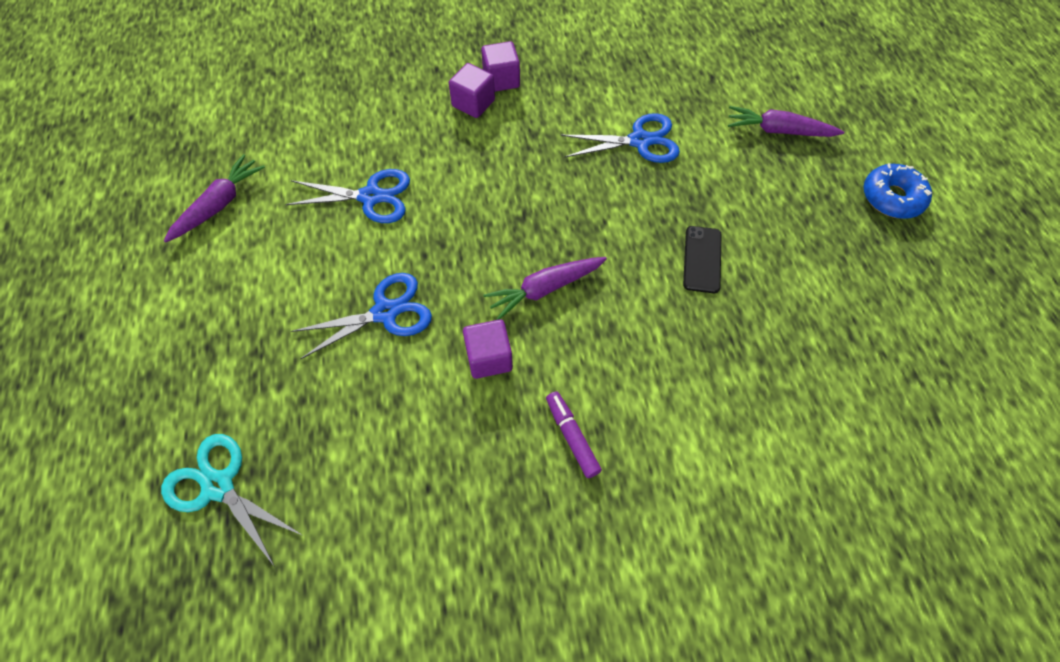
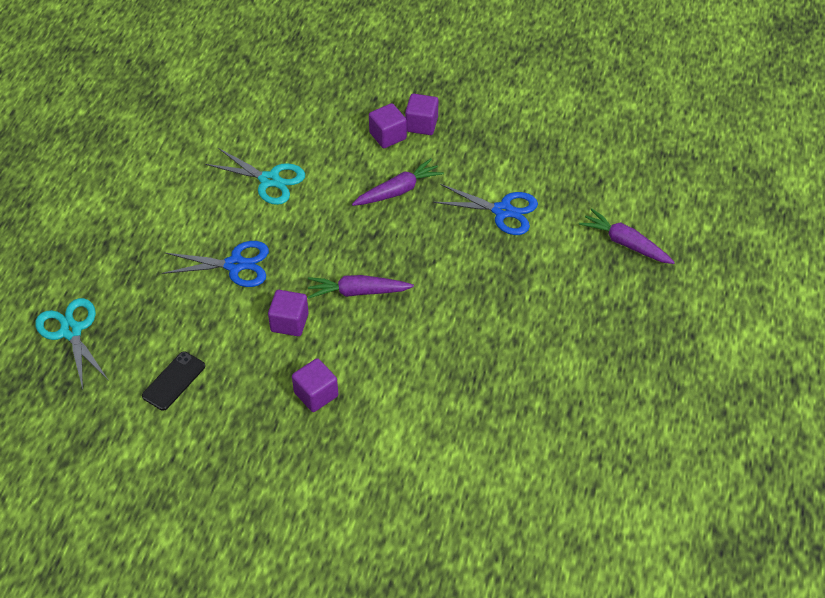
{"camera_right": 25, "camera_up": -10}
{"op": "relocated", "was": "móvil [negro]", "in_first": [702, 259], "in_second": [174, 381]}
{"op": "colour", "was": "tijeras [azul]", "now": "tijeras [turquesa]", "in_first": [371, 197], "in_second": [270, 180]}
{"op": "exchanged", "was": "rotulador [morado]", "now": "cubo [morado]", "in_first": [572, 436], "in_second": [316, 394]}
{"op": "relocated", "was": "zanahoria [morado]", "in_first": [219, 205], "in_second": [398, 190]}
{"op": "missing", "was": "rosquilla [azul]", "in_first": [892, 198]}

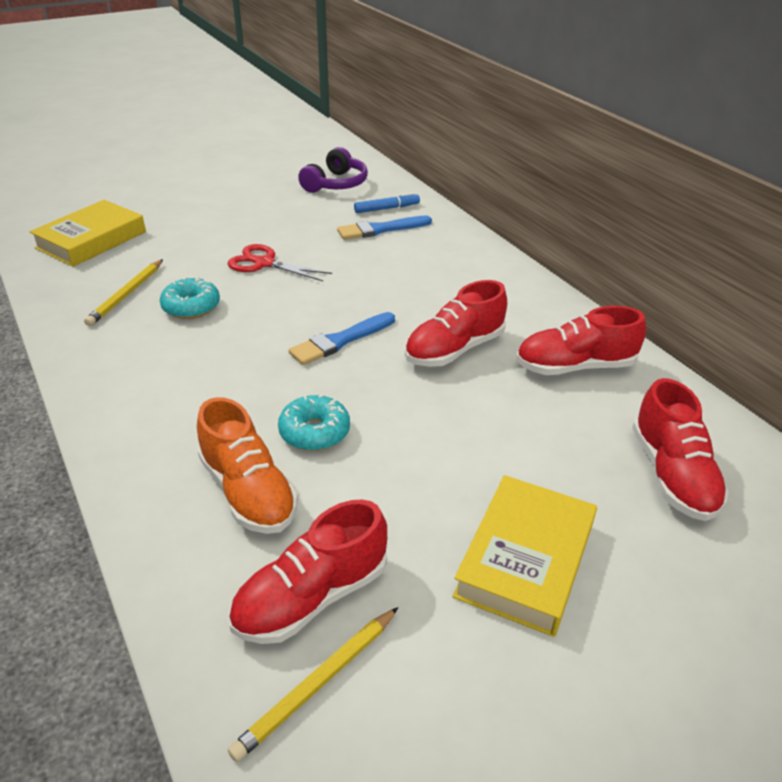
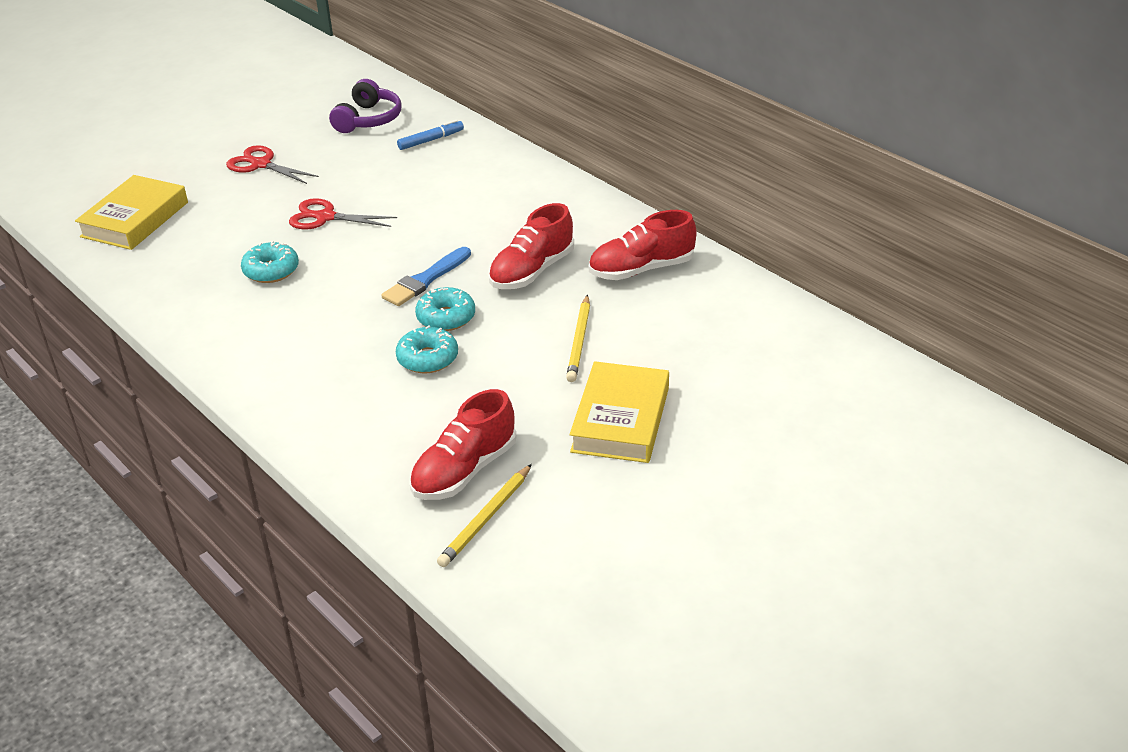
{"camera_right": -10, "camera_up": 0}
{"op": "appeared", "now": "tijeras [rojo]", "in_second": [261, 164]}
{"op": "appeared", "now": "rosquilla [turquesa]", "in_second": [446, 317]}
{"op": "relocated", "was": "lápiz [amarillo]", "in_first": [126, 294], "in_second": [579, 341]}
{"op": "missing", "was": "zapato [naranja]", "in_first": [248, 492]}
{"op": "missing", "was": "pincel [azul]", "in_first": [381, 229]}
{"op": "missing", "was": "zapato [rojo]", "in_first": [672, 475]}

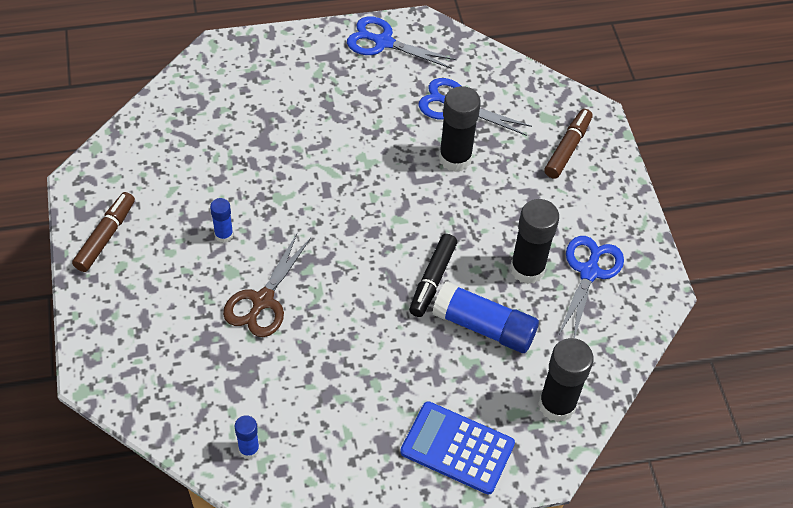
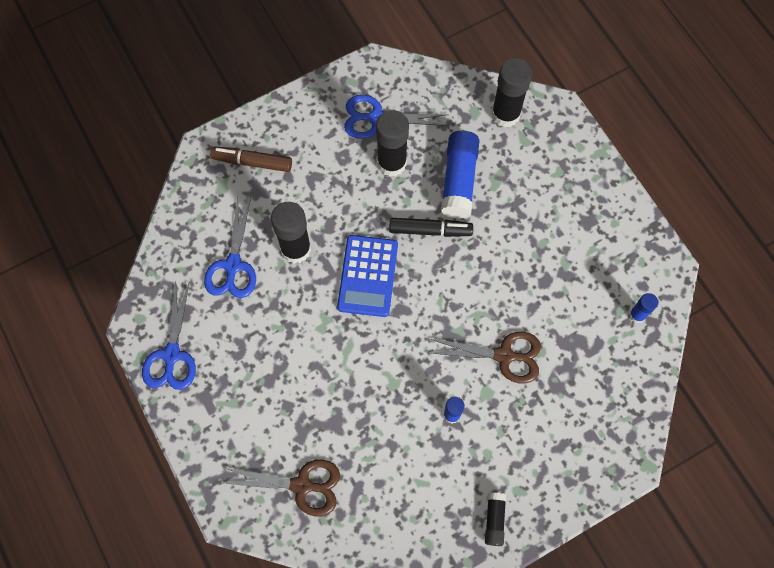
{"camera_right": -105, "camera_up": 15}
{"op": "appeared", "now": "tijeras [marrón]", "in_second": [301, 485]}
{"op": "relocated", "was": "calculadora [azul]", "in_first": [457, 448], "in_second": [368, 276]}
{"op": "exchanged", "was": "rotulador [marrón]", "now": "barra de pegamento [negro]", "in_first": [105, 236], "in_second": [494, 520]}

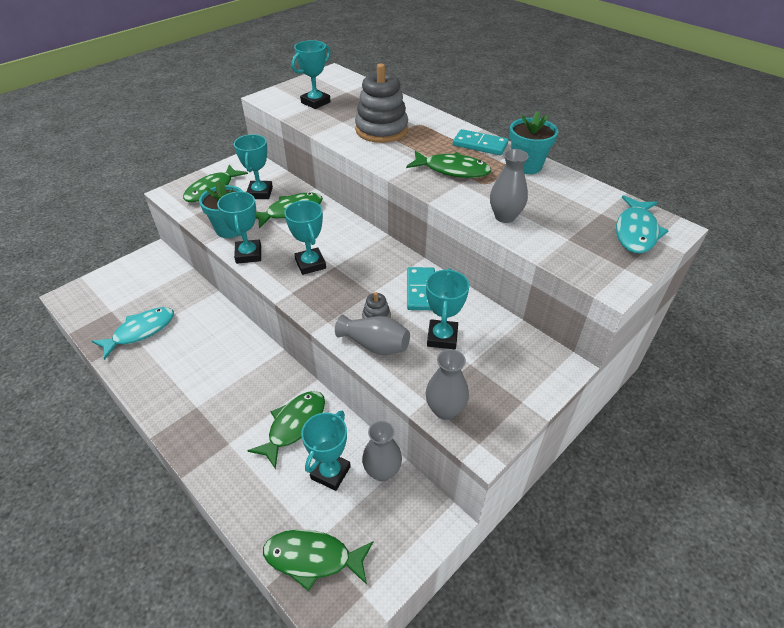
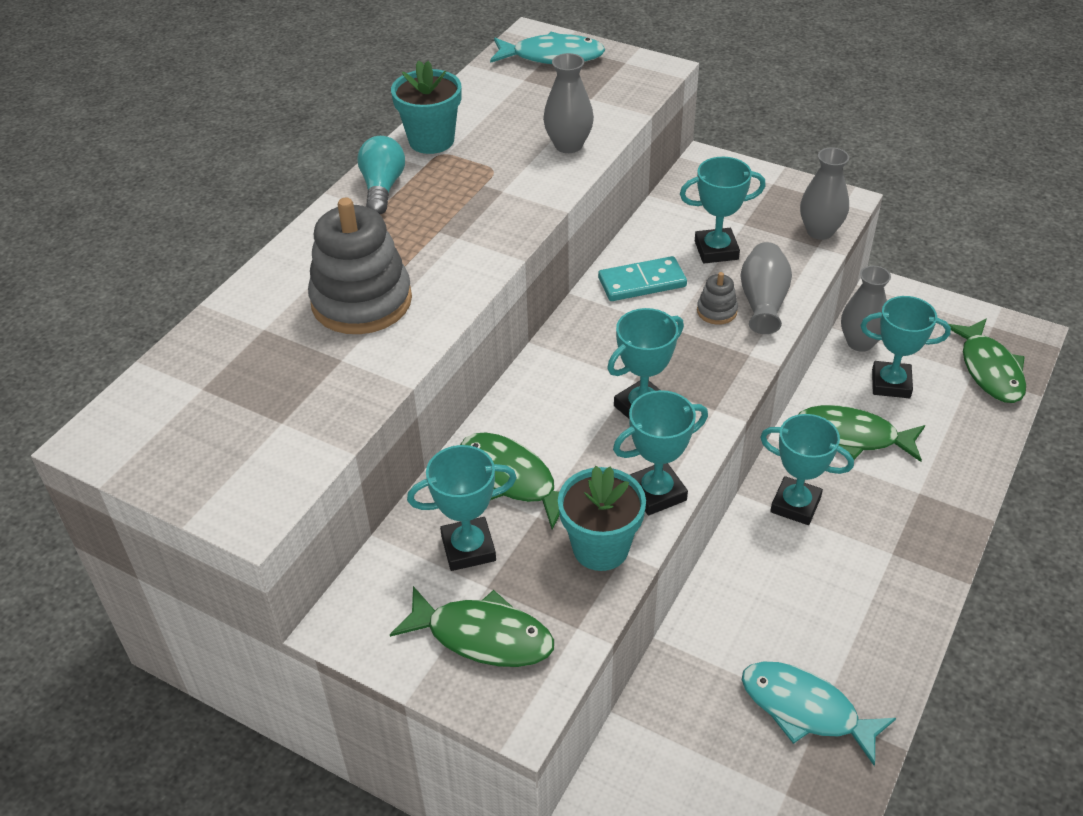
{"camera_right": -105, "camera_up": 0}
{"op": "exchanged", "was": "ficha de dominó [turquesa]", "now": "bombilla [turquesa]", "in_first": [480, 145], "in_second": [382, 188]}
{"op": "relocated", "was": "trofeo [turquesa]", "in_first": [315, 102], "in_second": [795, 505]}
{"op": "missing", "was": "pez [verde]", "in_first": [452, 170]}

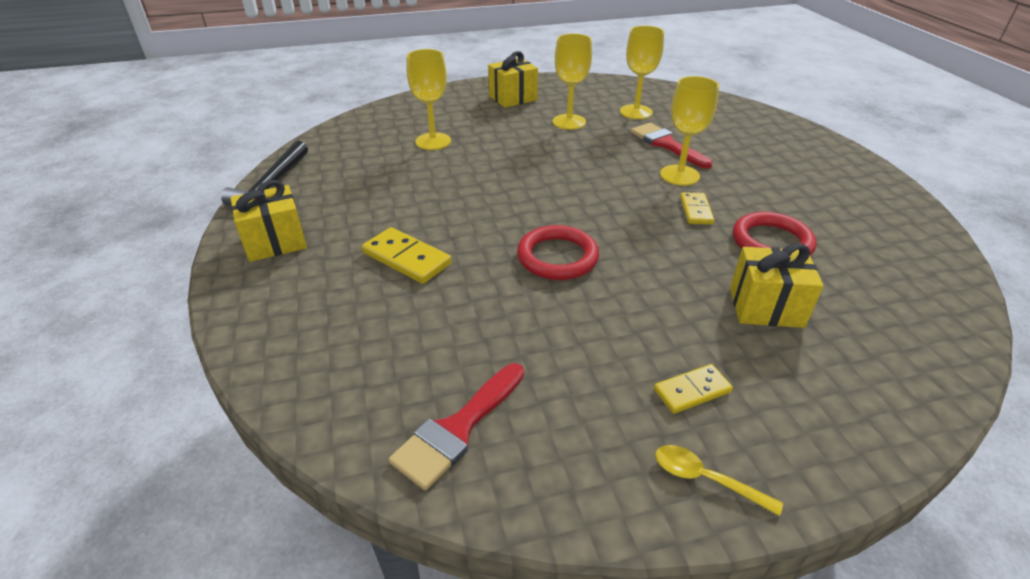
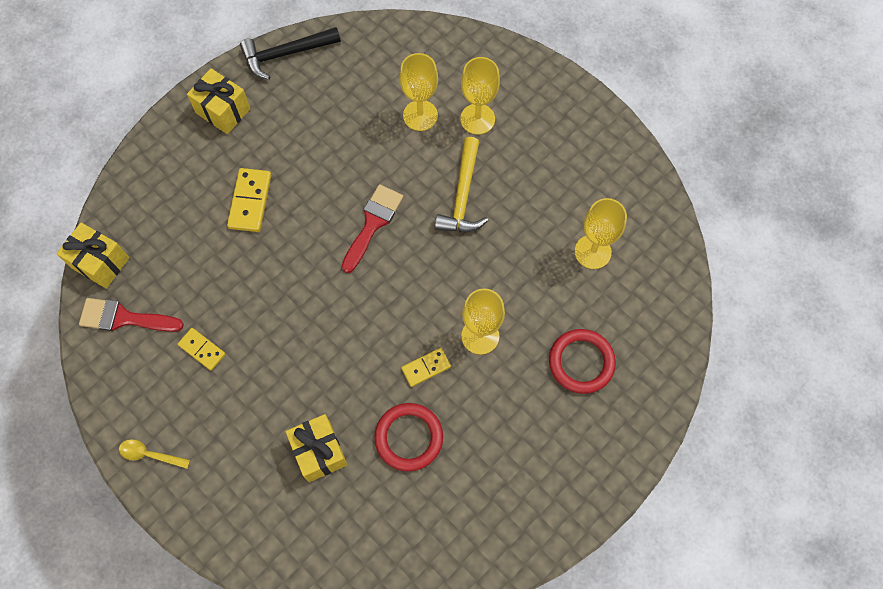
{"camera_right": 60, "camera_up": 30}
{"op": "relocated", "was": "regalo [amarillo]", "in_first": [513, 98], "in_second": [100, 263]}
{"op": "spun", "was": "cuchara [amarillo]", "in_first": [705, 479], "in_second": [150, 454], "clockwise": -75}
{"op": "relocated", "was": "ficha de dominó [amarillo]", "in_first": [692, 391], "in_second": [202, 350]}
{"op": "relocated", "was": "pincel [rojo]", "in_first": [666, 144], "in_second": [372, 223]}
{"op": "appeared", "now": "martillo [amarillo]", "in_second": [462, 195]}
{"op": "relocated", "was": "copa [amarillo]", "in_first": [569, 122], "in_second": [477, 119]}
{"op": "relocated", "was": "anillo [rojo]", "in_first": [557, 257], "in_second": [581, 362]}

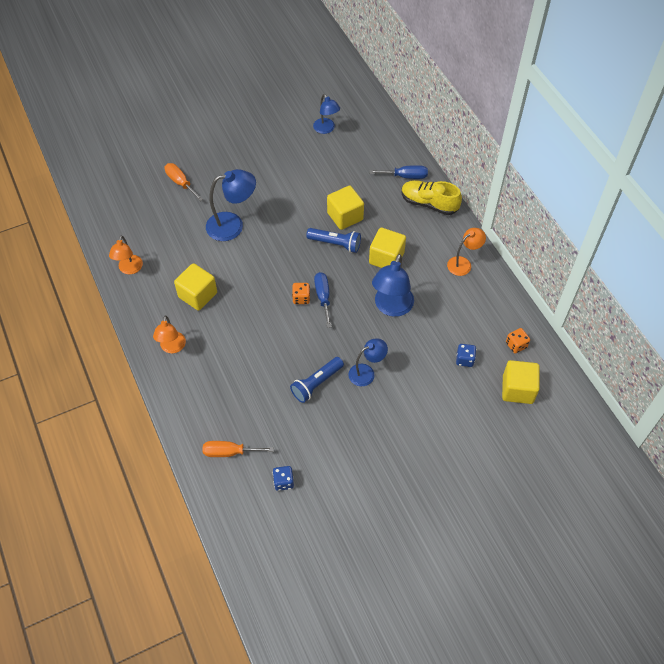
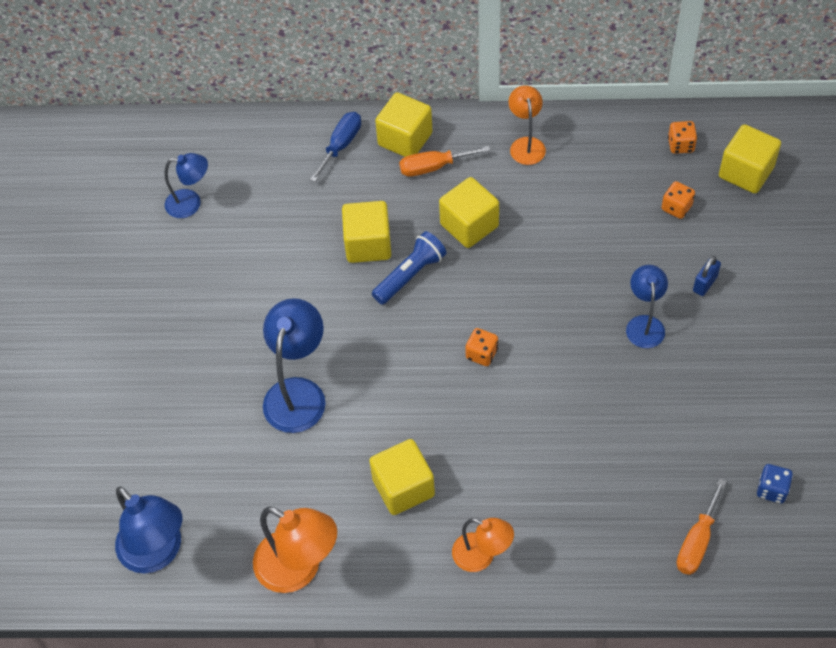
{"camera_right": -60, "camera_up": 0}
{"op": "relocated", "was": "lámpara [azul]", "in_first": [391, 307], "in_second": [158, 553]}
{"op": "size", "was": "lámpara [naranja]", "in_first": [129, 269], "in_second": [299, 569], "ratio": 1.59}
{"op": "exchanged", "was": "zapato [amarillo]", "now": "cubo [amarillo]", "in_first": [429, 203], "in_second": [405, 139]}
{"op": "relocated", "was": "destornillador [naranja]", "in_first": [180, 183], "in_second": [433, 167]}
{"op": "colour", "was": "dado [azul]", "now": "dado [naranja]", "in_first": [464, 360], "in_second": [676, 207]}
{"op": "appeared", "now": "candado [azul]", "in_second": [705, 284]}
{"op": "missing", "was": "lámpara de mano [azul]", "in_first": [316, 383]}
{"op": "missing", "was": "destornillador [azul]", "in_first": [323, 297]}

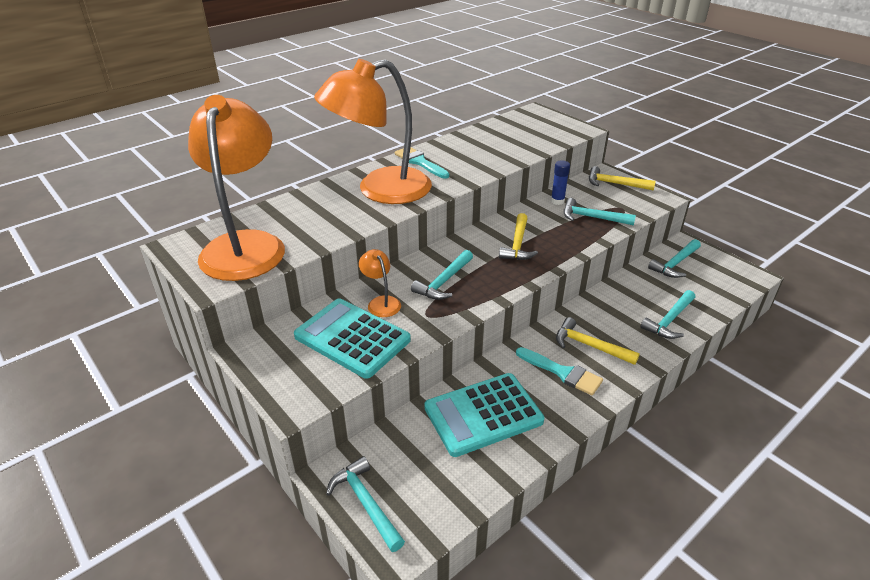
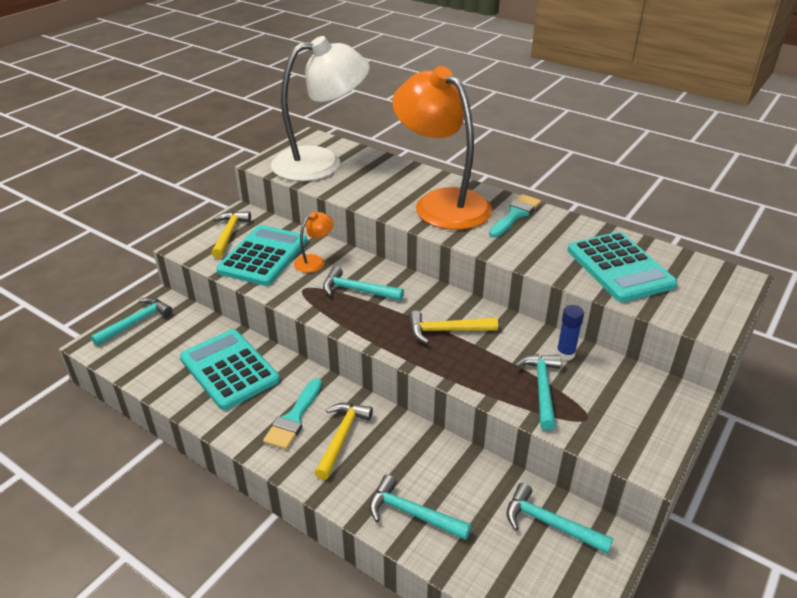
{"camera_right": 75, "camera_up": 0}
{"op": "relocated", "was": "martillo [amarillo]", "in_first": [615, 184], "in_second": [229, 234]}
{"op": "colour", "was": "lámpara [naranja]", "now": "lámpara [blanco]", "in_first": [245, 245], "in_second": [321, 163]}
{"op": "appeared", "now": "calculadora [turquesa]", "in_second": [619, 267]}

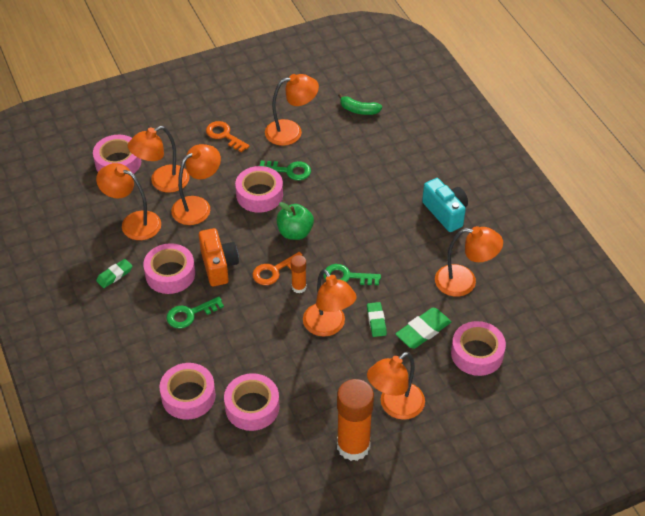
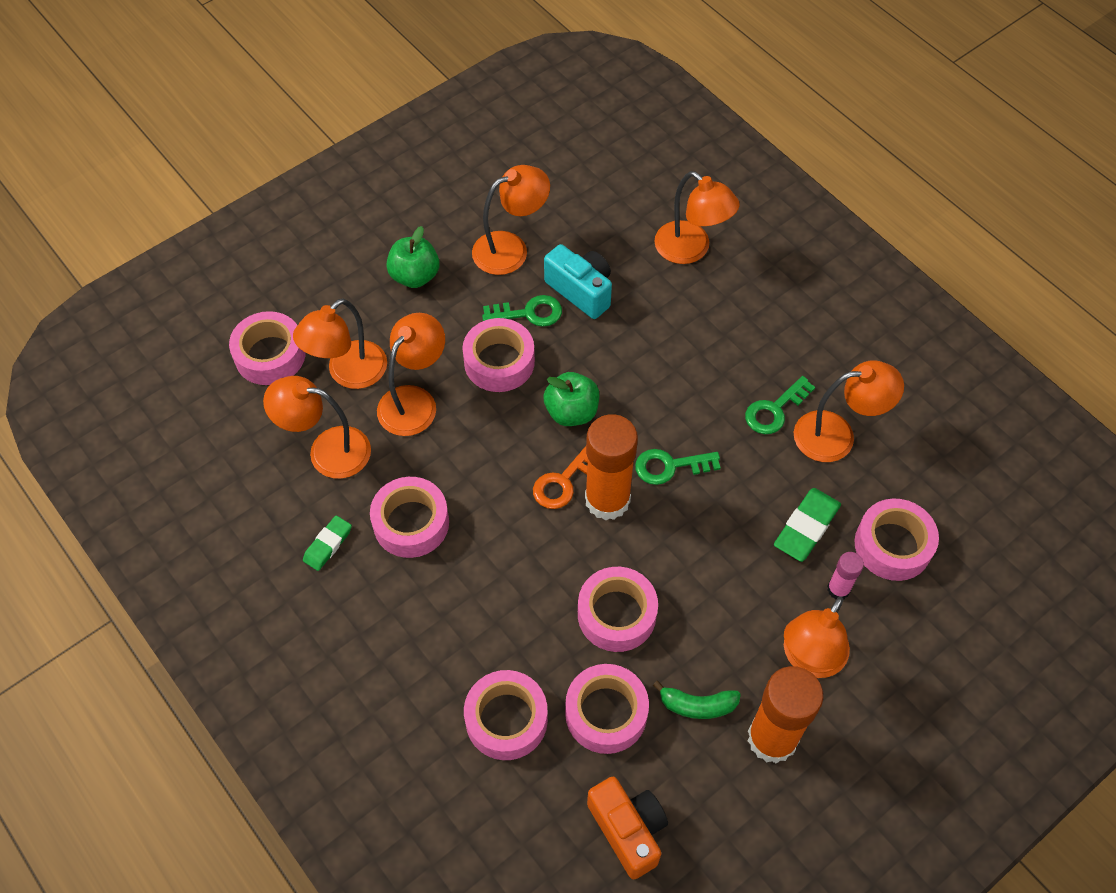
{"camera_right": -15, "camera_up": 10}
{"op": "exchanged", "was": "llave [naranja]", "now": "manzana [verde]", "in_first": [224, 135], "in_second": [415, 276]}
{"op": "relocated", "was": "cámara [turquesa]", "in_first": [445, 213], "in_second": [581, 291]}
{"op": "appeared", "now": "cinta adhesiva [rosa]", "in_second": [616, 614]}
{"op": "size", "was": "barra de pegamento [naranja]", "in_first": [299, 287], "in_second": [607, 500], "ratio": 2.05}
{"op": "relocated", "was": "cámara [naranja]", "in_first": [218, 266], "in_second": [628, 830]}
{"op": "relocated", "was": "plátano [verde]", "in_first": [359, 110], "in_second": [697, 705]}
{"op": "relocated", "was": "lámpara [naranja]", "in_first": [328, 326], "in_second": [691, 250]}
{"op": "relocated", "was": "llave [verde]", "in_first": [190, 314], "in_second": [774, 410]}
{"op": "appeared", "now": "barra de pegamento [rosa]", "in_second": [838, 589]}
{"op": "missing", "was": "goma de borrar [verde]", "in_first": [376, 321]}

